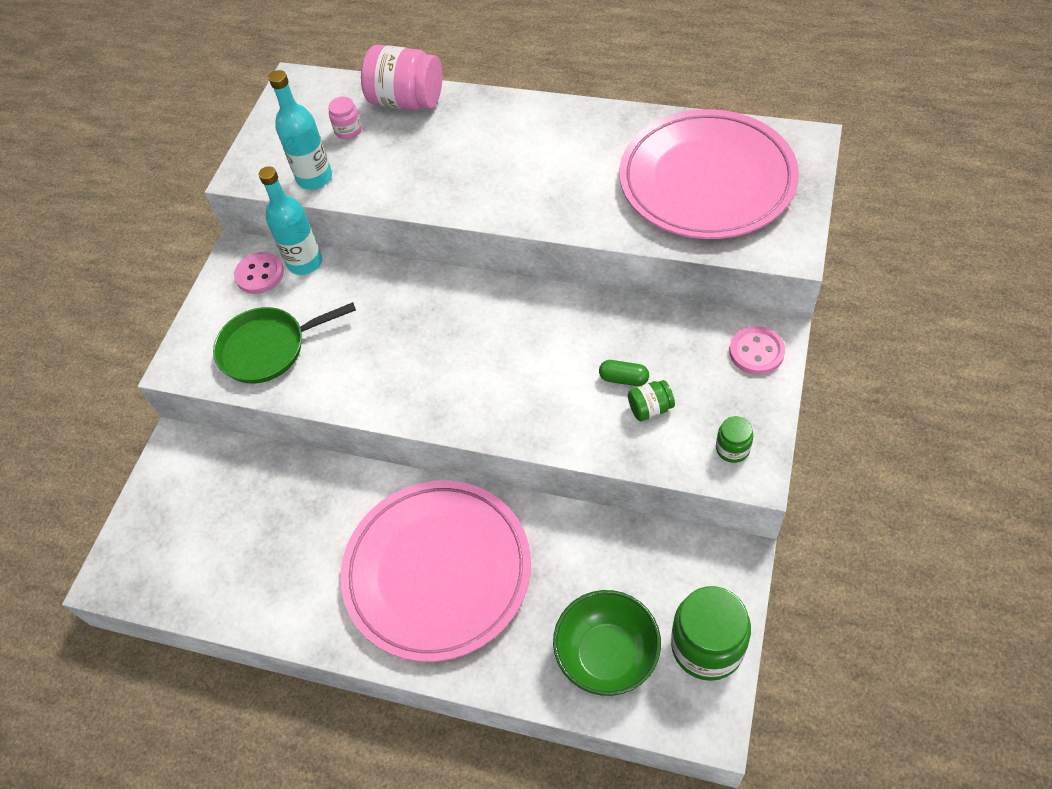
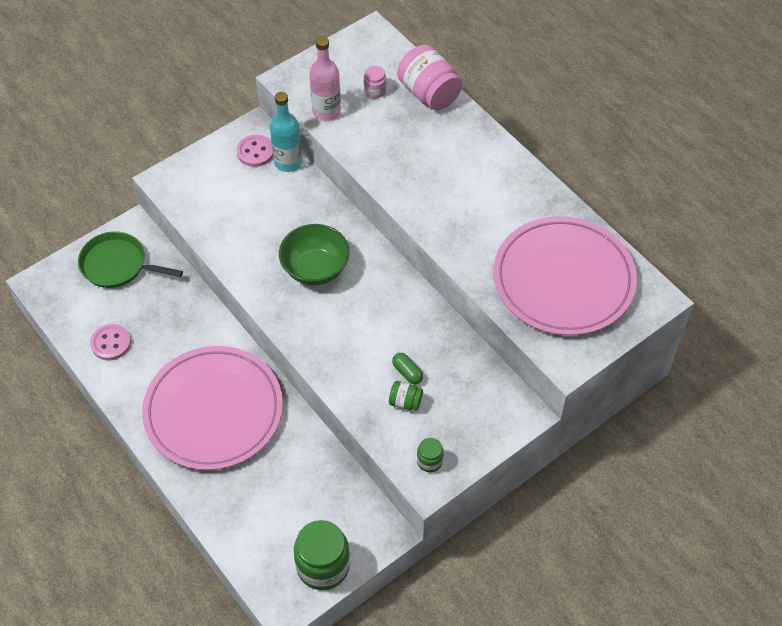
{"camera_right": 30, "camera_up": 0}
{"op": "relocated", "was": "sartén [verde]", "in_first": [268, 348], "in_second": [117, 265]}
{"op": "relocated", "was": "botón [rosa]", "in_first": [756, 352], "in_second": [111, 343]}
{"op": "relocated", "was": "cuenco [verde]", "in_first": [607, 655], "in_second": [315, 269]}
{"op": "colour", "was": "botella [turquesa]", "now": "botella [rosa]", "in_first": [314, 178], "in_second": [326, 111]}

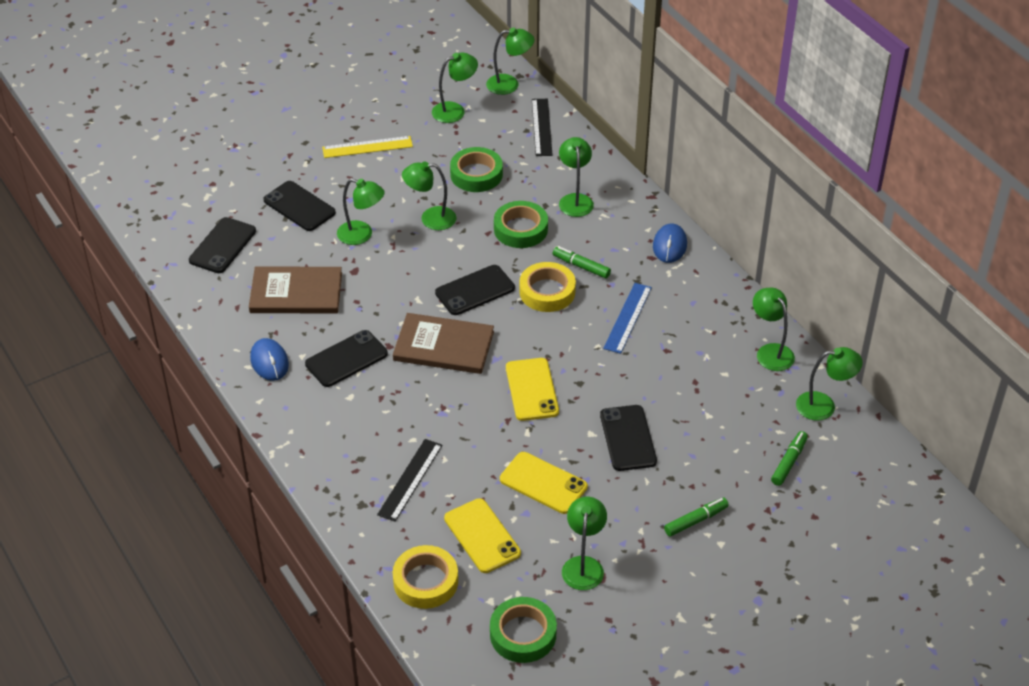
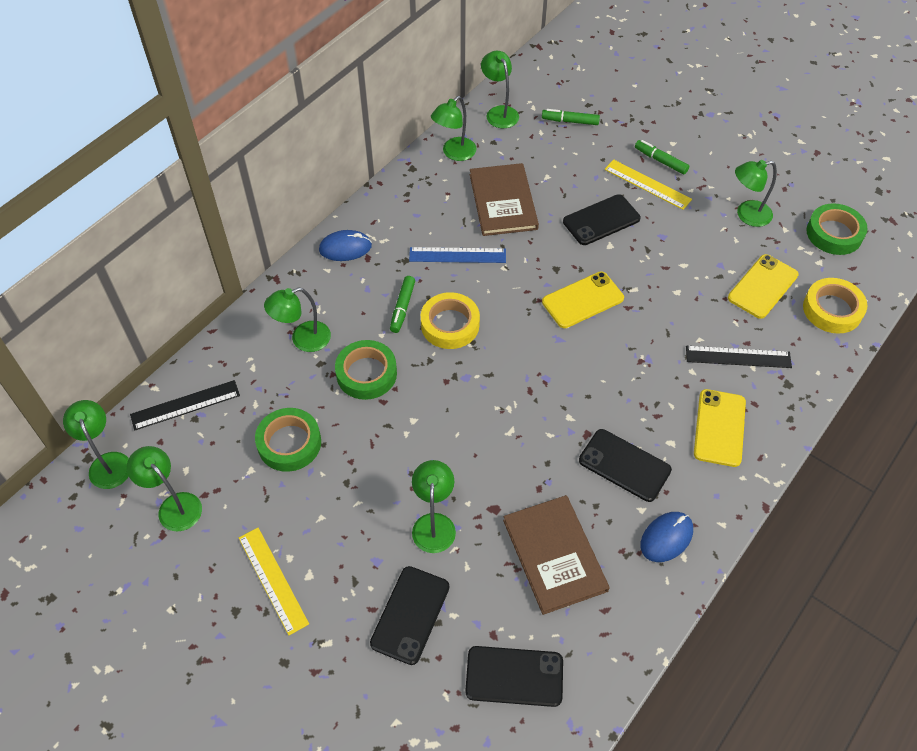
{"camera_right": -110, "camera_up": 10}
{"op": "relocated", "was": "libro [marrón]", "in_first": [443, 346], "in_second": [503, 201]}
{"op": "appeared", "now": "regla [amarillo]", "in_second": [647, 184]}
{"op": "relocated", "was": "móvil [amarillo]", "in_first": [543, 483], "in_second": [719, 428]}
{"op": "missing", "was": "lámpara [verde]", "in_first": [430, 218]}
{"op": "missing", "was": "móvil [negro]", "in_first": [475, 290]}

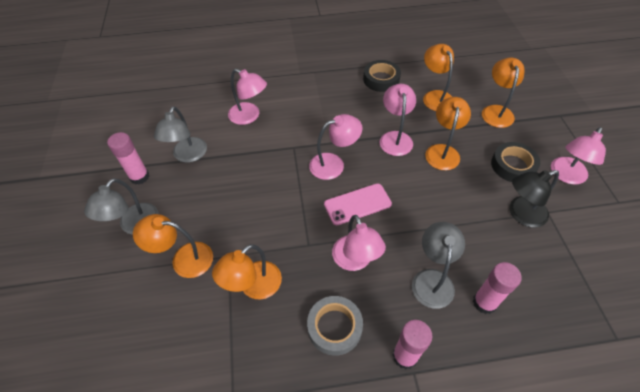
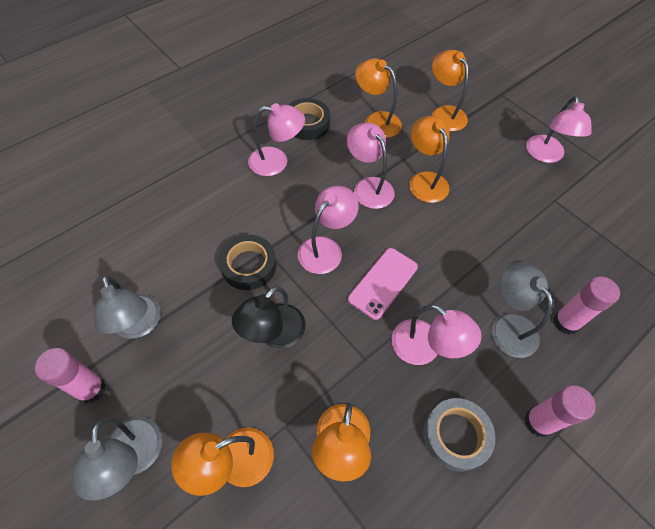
{"camera_right": -35, "camera_up": 5}
{"op": "relocated", "was": "cinta adhesiva [negro]", "in_first": [513, 165], "in_second": [249, 265]}
{"op": "relocated", "was": "lámpara [negro]", "in_first": [521, 214], "in_second": [274, 334]}
{"op": "relocated", "was": "lámpara [rosa]", "in_first": [249, 116], "in_second": [277, 162]}

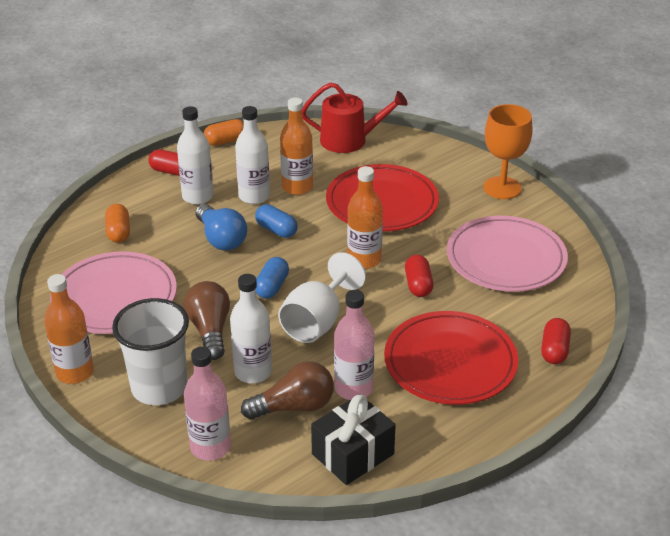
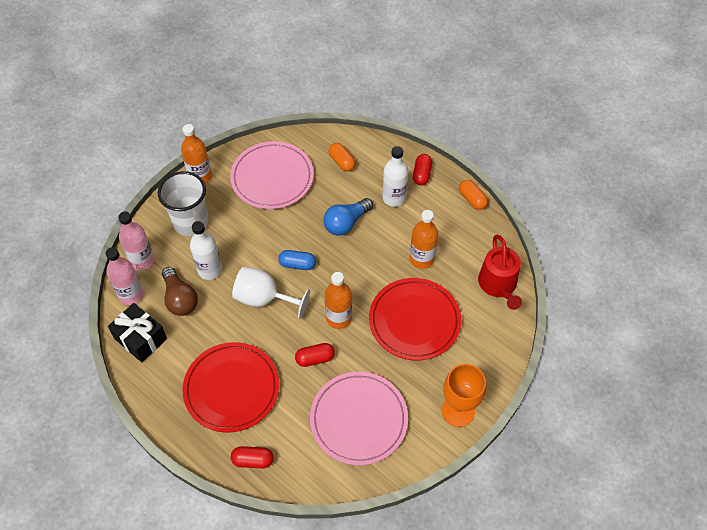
{"camera_right": 80, "camera_up": 20}
{"op": "relocated", "was": "botella [rosa]", "in_first": [353, 388], "in_second": [131, 295]}
{"op": "spun", "was": "cápsula [naranja]", "in_first": [118, 232], "in_second": [342, 162], "clockwise": 75}
{"op": "missing", "was": "bombilla [marrón]", "in_first": [210, 330]}
{"op": "missing", "was": "botella [blanco]", "in_first": [254, 196]}
{"op": "missing", "was": "cápsula [azul]", "in_first": [276, 230]}

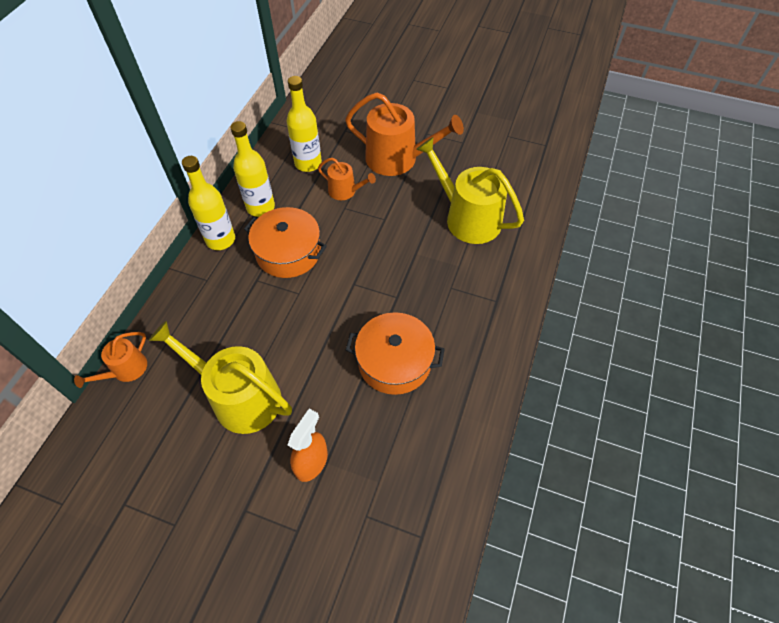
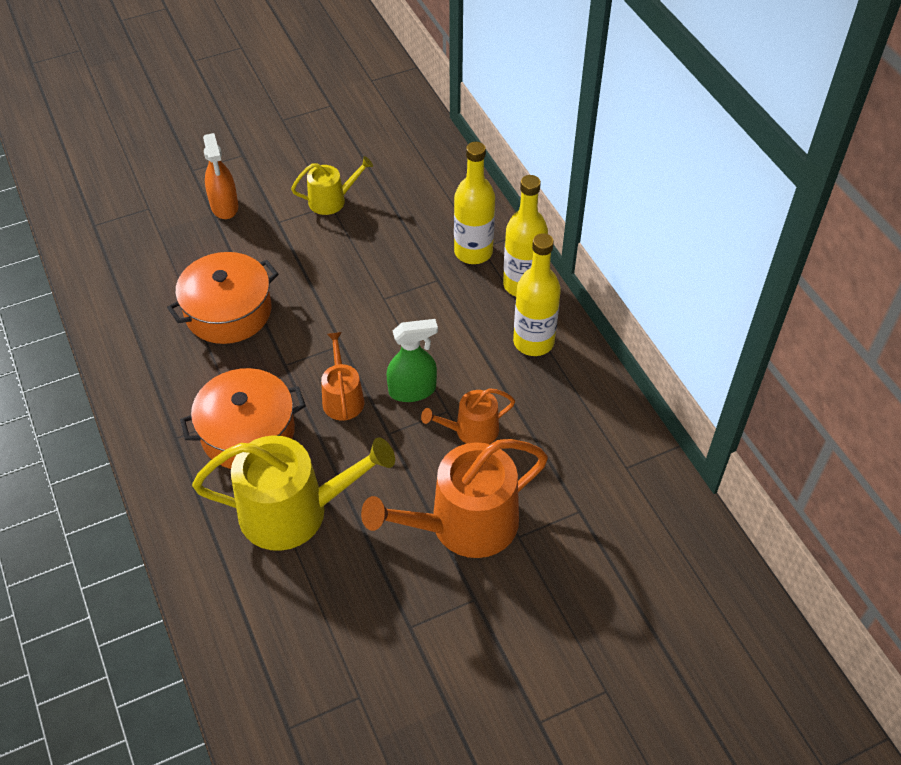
{"camera_right": 135, "camera_up": -5}
{"op": "relocated", "was": "olla [naranja]", "in_first": [288, 252], "in_second": [248, 432]}
{"op": "size", "was": "regadera [amarillo]", "in_first": [239, 397], "in_second": [332, 200], "ratio": 0.52}
{"op": "relocated", "was": "regadera [naranja]", "in_first": [126, 370], "in_second": [342, 397]}
{"op": "appeared", "now": "pulverizador [verde]", "in_second": [412, 390]}
{"op": "relocated", "was": "botella [amarillo]", "in_first": [308, 163], "in_second": [473, 252]}

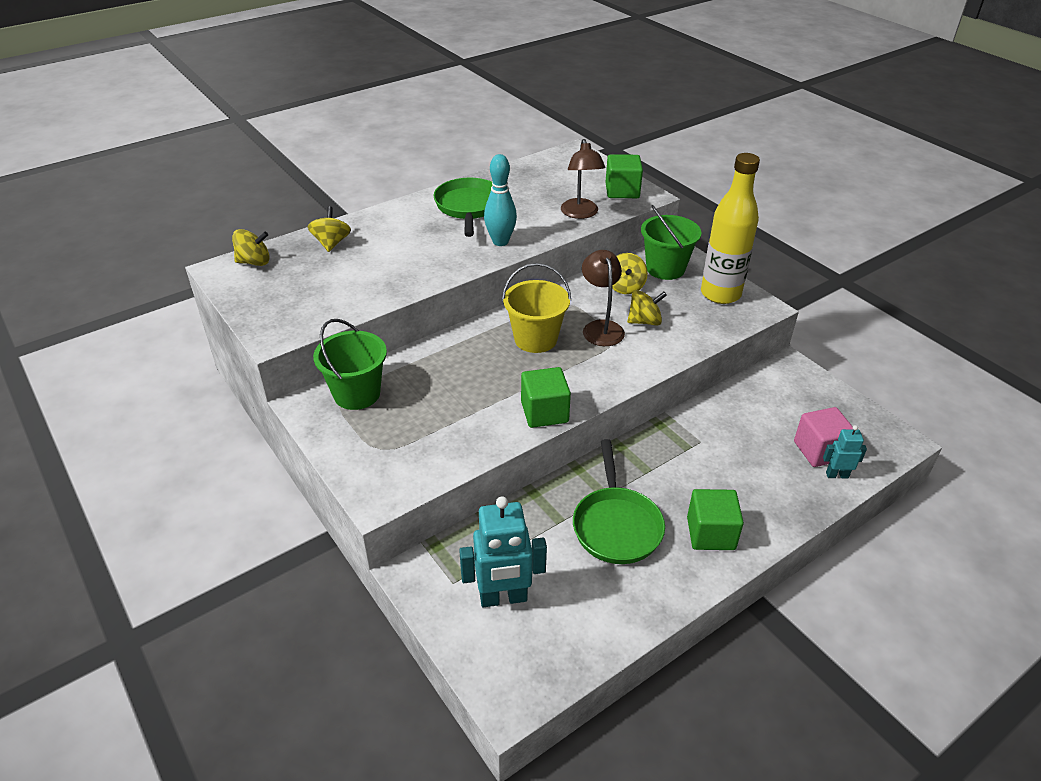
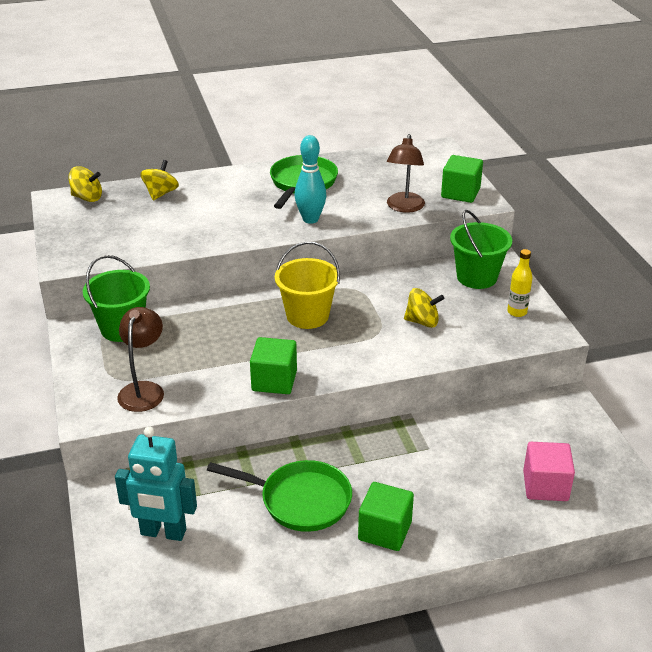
{"camera_right": 20, "camera_up": -5}
{"op": "relocated", "was": "lámpara [marrón]", "in_first": [601, 327], "in_second": [144, 390]}
{"op": "spun", "was": "sartén [verde]", "in_first": [616, 525], "in_second": [300, 500], "clockwise": -90}
{"op": "size", "was": "botella [amarillo]", "in_first": [720, 294], "in_second": [517, 312], "ratio": 0.47}
{"op": "missing", "was": "peonza [amarillo]", "in_first": [625, 287]}
{"op": "missing", "was": "robot [turquesa]", "in_first": [837, 475]}

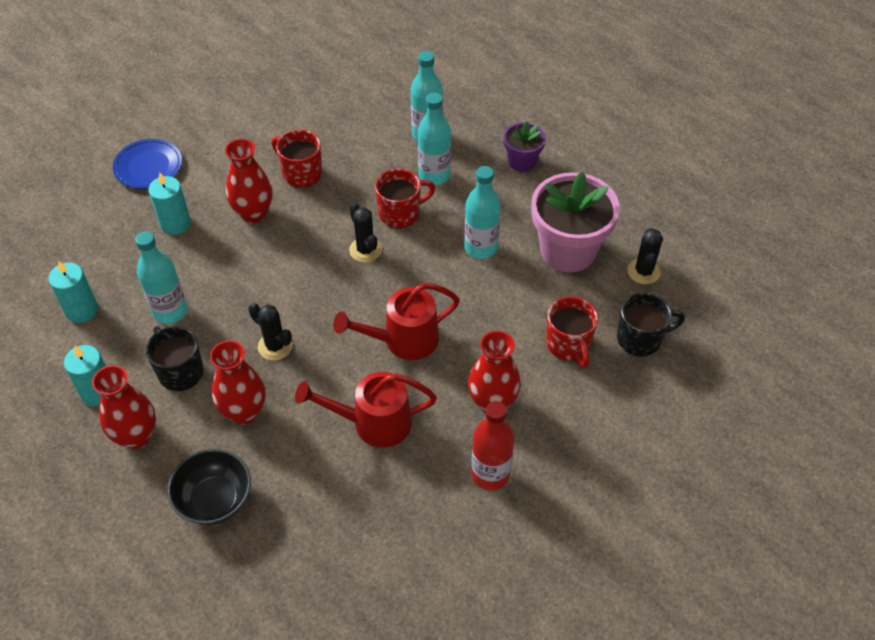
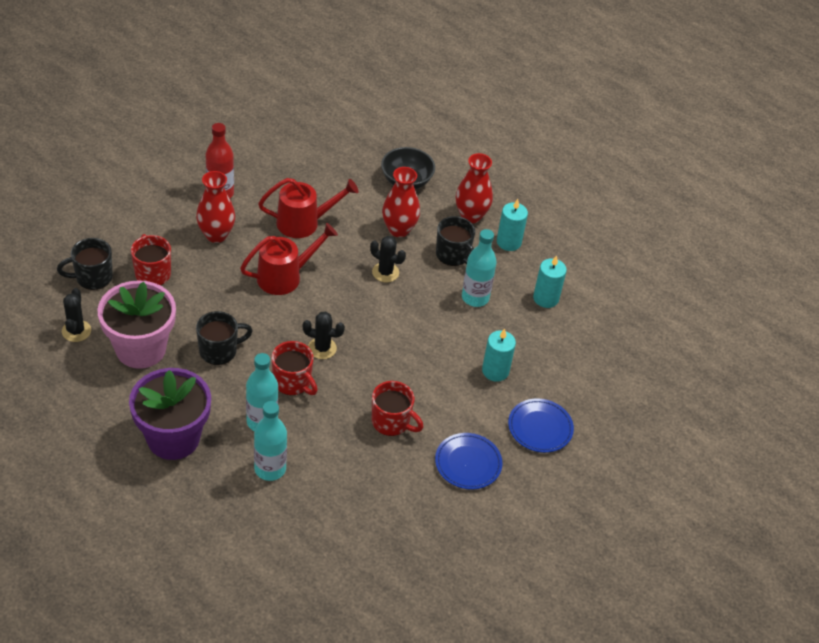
{"camera_right": 170, "camera_up": -5}
{"op": "size", "was": "maceta [morado]", "in_first": [522, 162], "in_second": [173, 438], "ratio": 1.89}
{"op": "exchanged", "was": "botella [turquesa]", "now": "taza [negro]", "in_first": [480, 247], "in_second": [219, 351]}
{"op": "spun", "was": "taza [rojo]", "in_first": [400, 213], "in_second": [292, 382], "clockwise": -105}
{"op": "spun", "was": "cactus [negro]", "in_first": [365, 250], "in_second": [322, 348], "clockwise": -45}
{"op": "appeared", "now": "plato [azul]", "in_second": [468, 463]}
{"op": "missing", "was": "florero [rojo]", "in_first": [253, 213]}

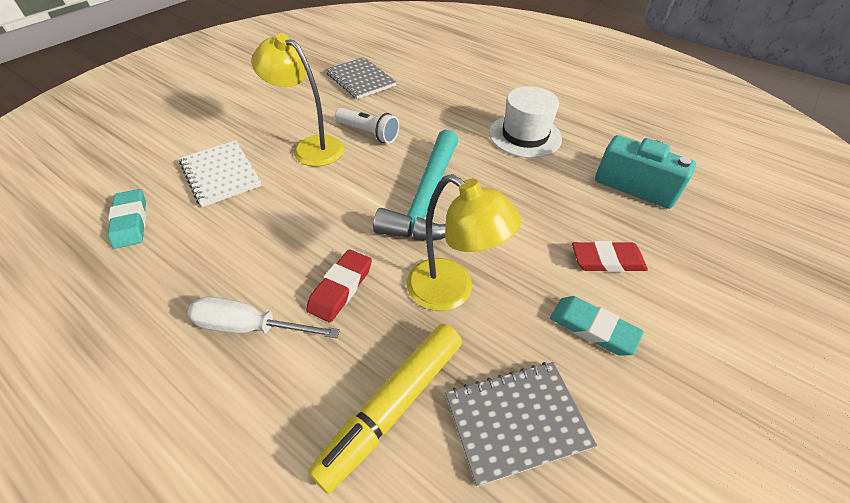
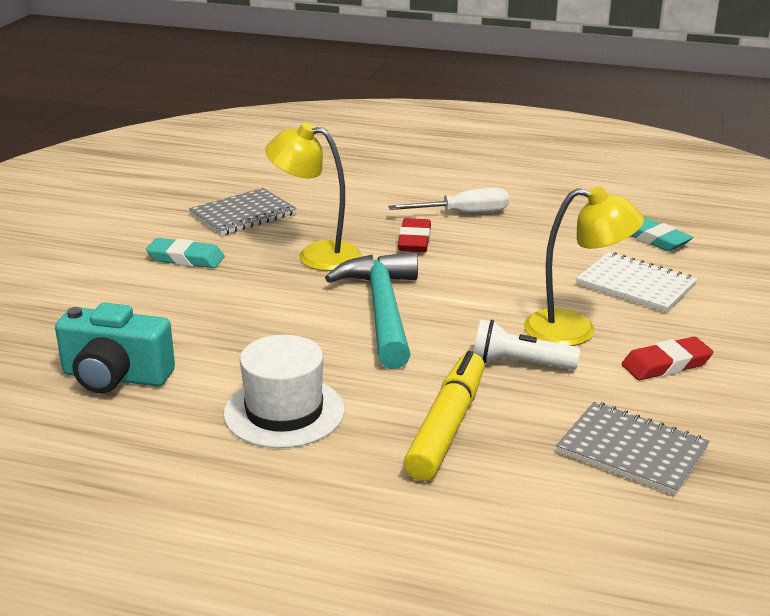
{"camera_right": 160, "camera_up": -20}
{"op": "relocated", "was": "rotulador [amarillo]", "in_first": [392, 406], "in_second": [447, 427]}
{"op": "relocated", "was": "goma de borrar [rojo]", "in_first": [607, 260], "in_second": [666, 364]}

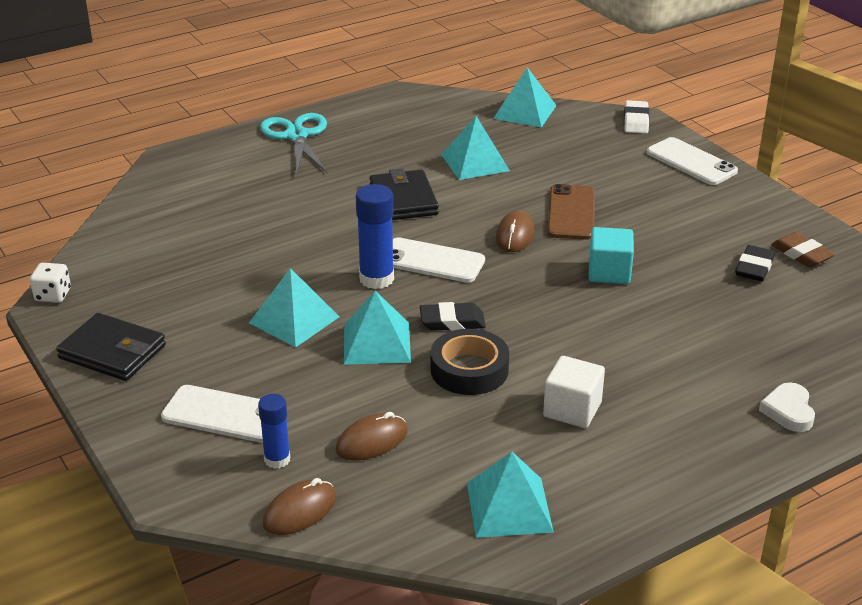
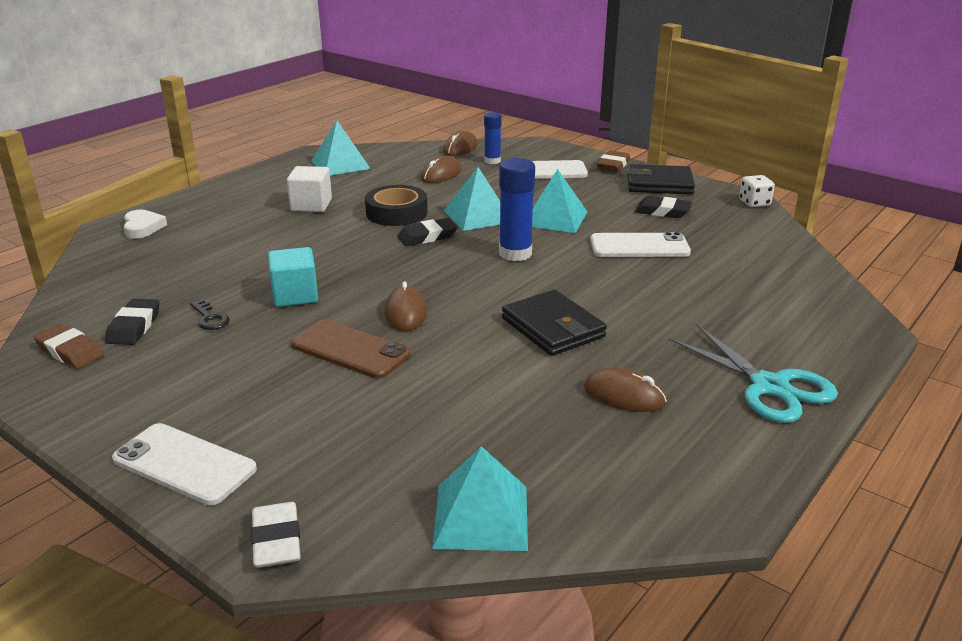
{"camera_right": 160, "camera_up": -5}
{"op": "appeared", "now": "llave [negro]", "in_second": [210, 318]}
{"op": "spun", "was": "móvil [marrón]", "in_first": [571, 213], "in_second": [350, 349], "clockwise": -45}
{"op": "appeared", "now": "ratón [marrón]", "in_second": [624, 395]}
{"op": "relocated", "was": "móvil [blanco]", "in_first": [432, 261], "in_second": [639, 246]}
{"op": "appeared", "now": "goma de borrar [marrón]", "in_second": [613, 165]}
{"op": "appeared", "now": "goma de borrar [negro]", "in_second": [662, 211]}
{"op": "missing", "was": "pirámide [turquesa]", "in_first": [475, 162]}

